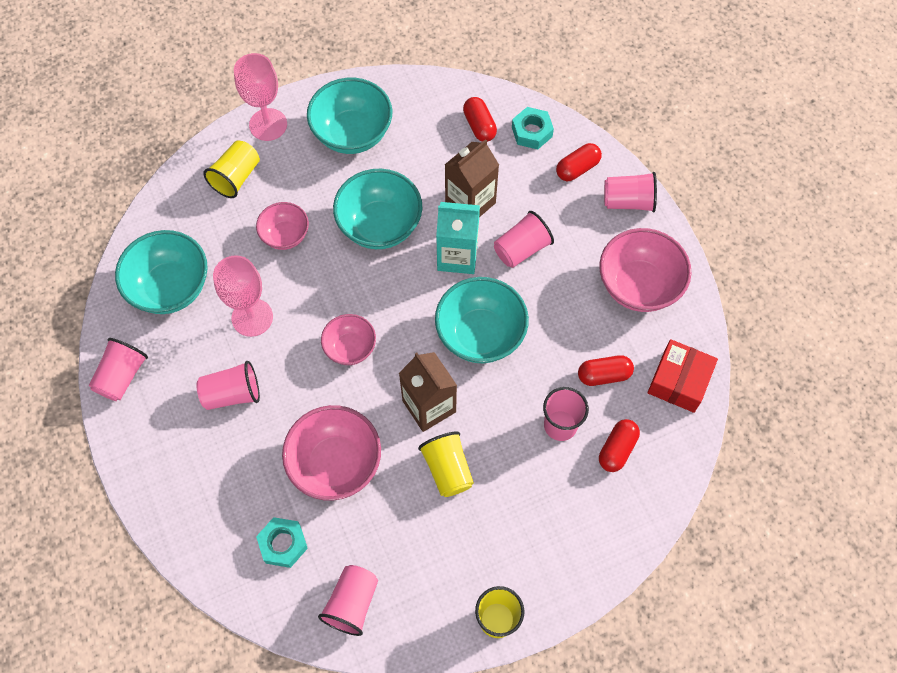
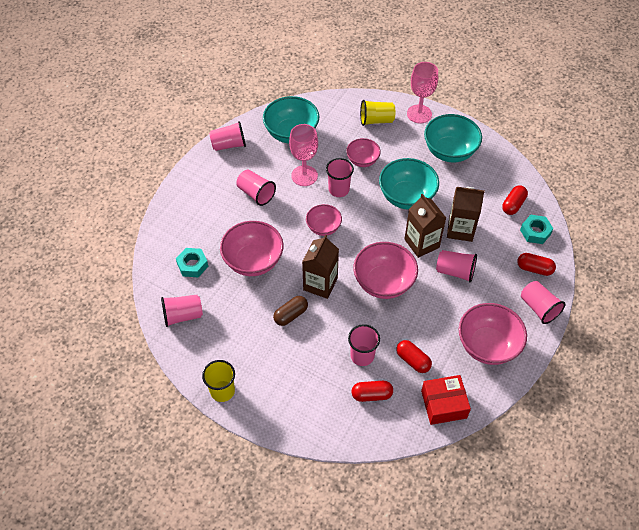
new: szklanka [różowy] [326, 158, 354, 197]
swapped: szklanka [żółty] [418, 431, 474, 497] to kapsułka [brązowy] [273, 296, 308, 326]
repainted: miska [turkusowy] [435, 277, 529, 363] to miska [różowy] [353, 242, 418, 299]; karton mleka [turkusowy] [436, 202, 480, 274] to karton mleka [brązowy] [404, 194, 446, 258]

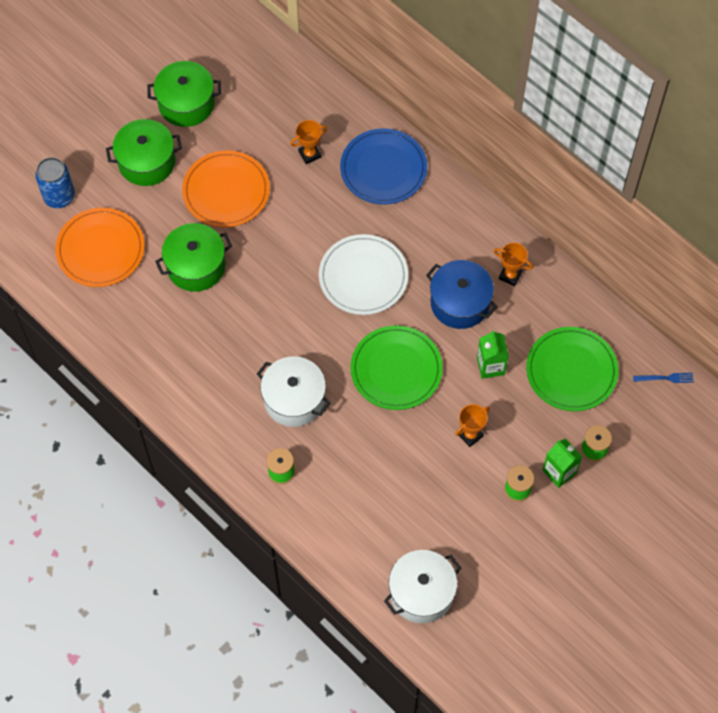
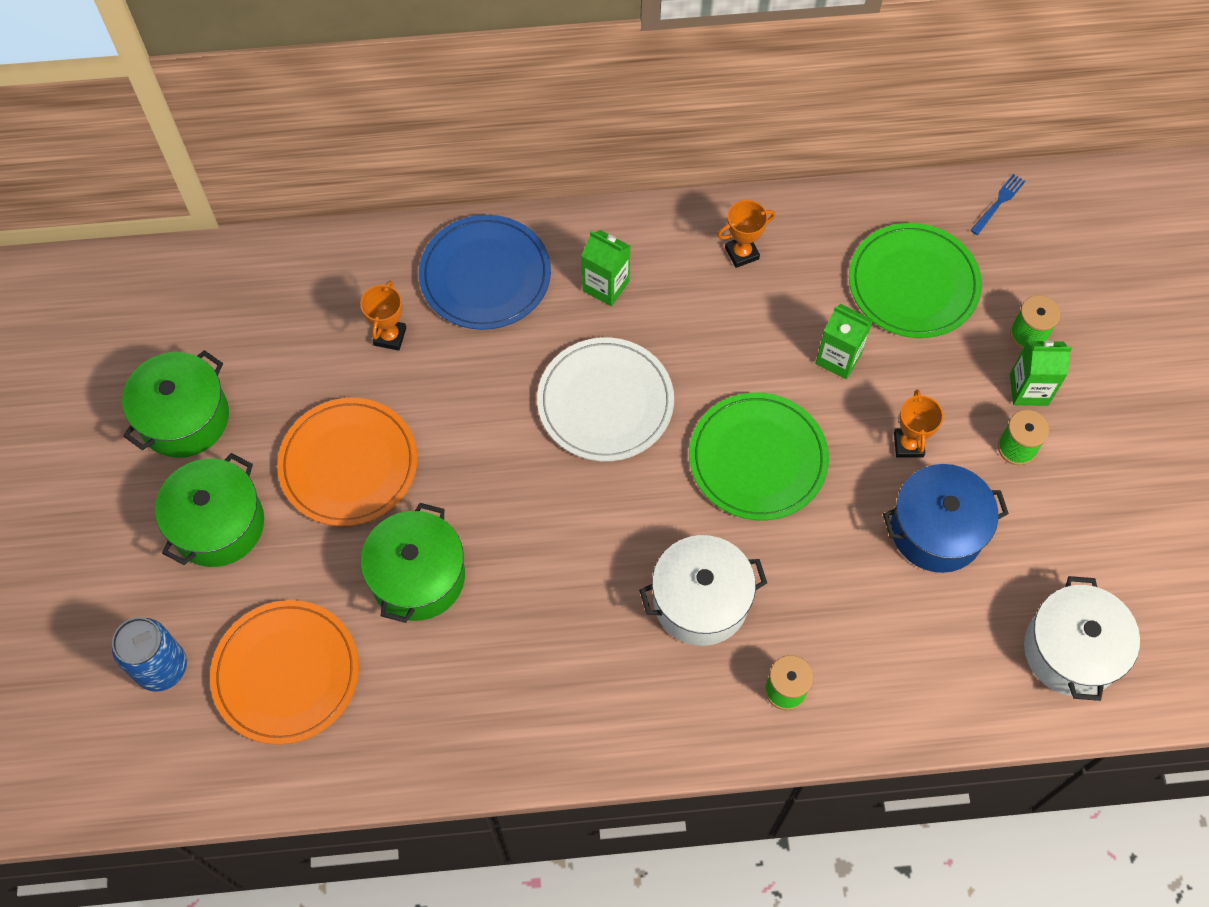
new: karton mleka [zielony] [581, 230, 630, 306]
shifted: garnek [niebieski] [426, 260, 498, 329] to [883, 464, 1009, 573]

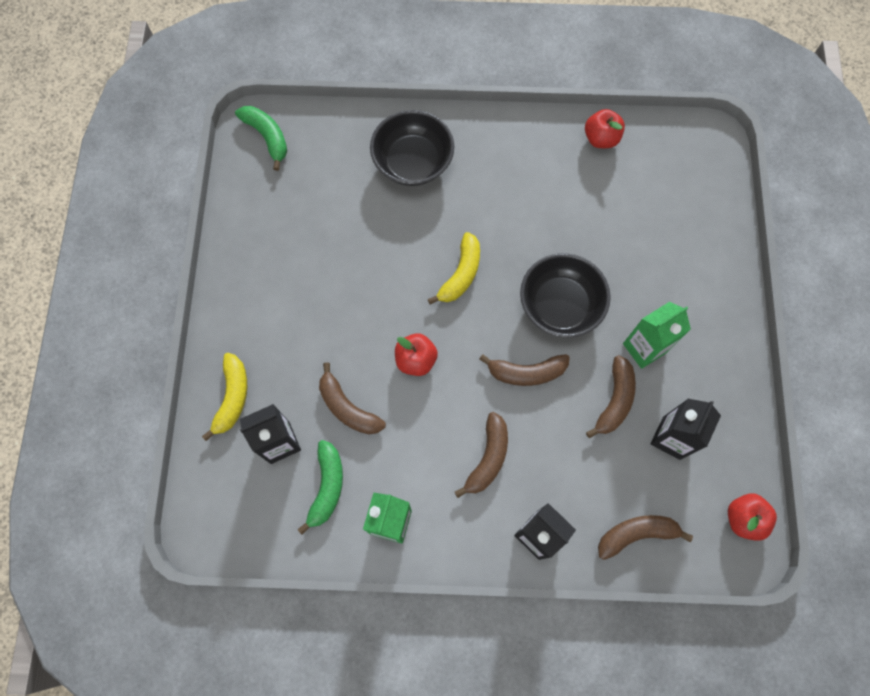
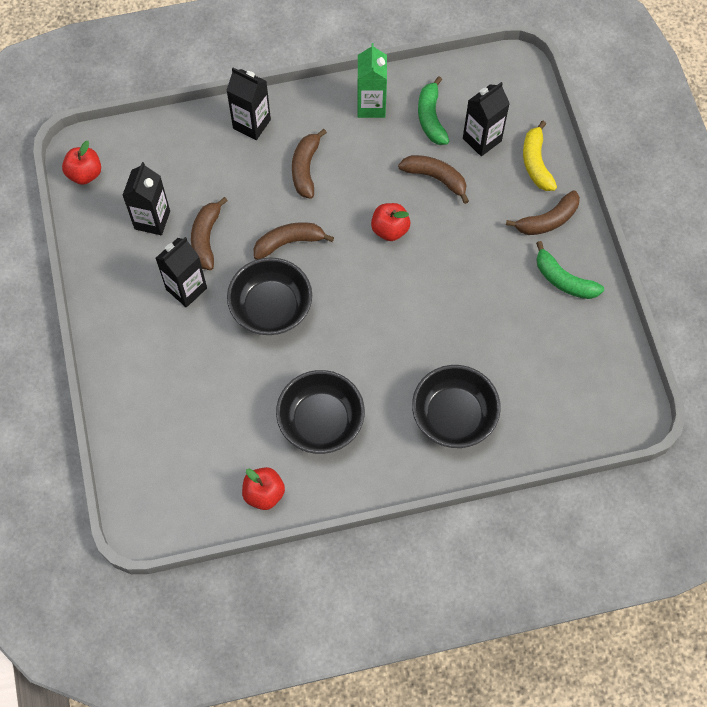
gone: banan [żółty] [428, 232, 480, 305]
new: miska [czarny] [276, 370, 365, 454]
shifted: banan [zielony] [235, 106, 287, 171] to [536, 241, 604, 299]; banan [brązowy] [598, 515, 693, 560] to [506, 190, 580, 235]
repainted: karton mleka [zielony] [623, 302, 691, 369] to karton mleka [czarny] [156, 237, 207, 307]

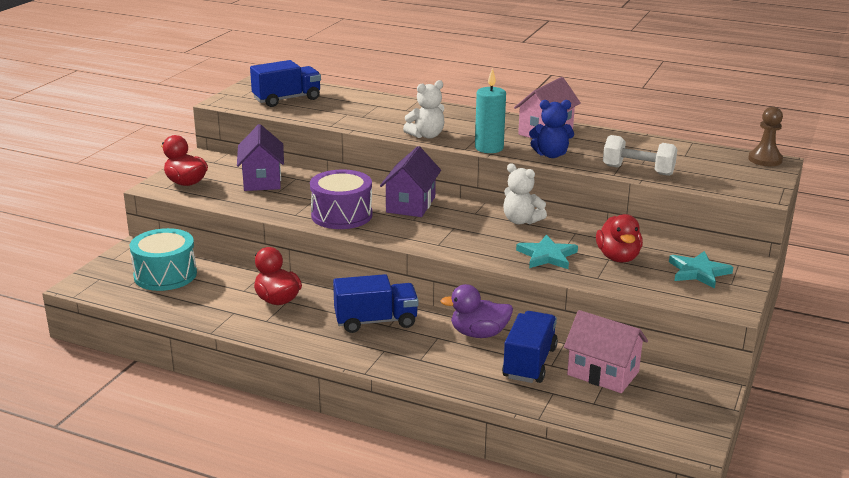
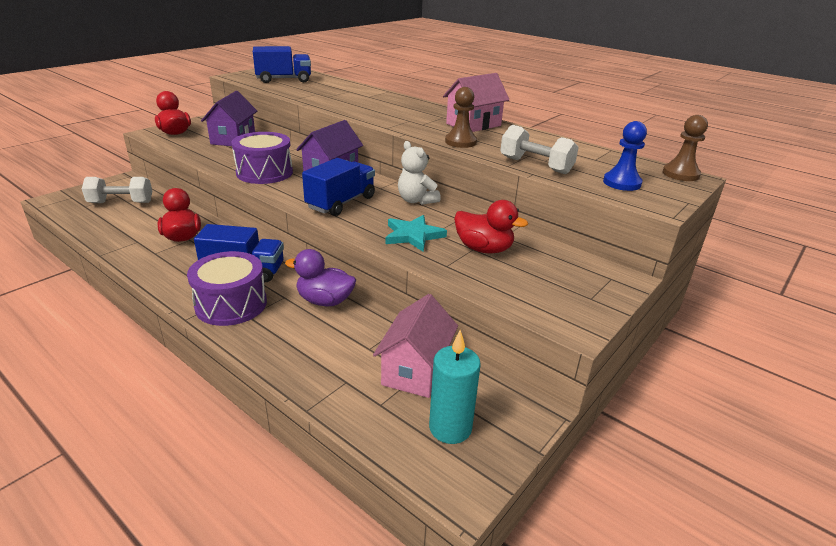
gone: miś [biały] [403, 80, 445, 139]; gwiazda [turkusowy] [669, 251, 733, 288]
new: bęben [fioletowy] [187, 251, 267, 326]; pionek [niebieski] [603, 121, 647, 191]
shifted: świeca [turkusowy] [475, 68, 506, 153] to [429, 330, 481, 444]; ciężarówka [niebieski] [502, 311, 558, 383] to [302, 158, 375, 216]
swapped: bęben [turkusowy] [130, 228, 197, 291] to hantel [biały] [82, 177, 152, 203]; miś [niebieski] [529, 100, 574, 158] to pionek [brązowy] [445, 87, 477, 148]
rotated: domek [różowy] [564, 310, 648, 393] = [373, 294, 458, 398] 60 degrees clockwise; kaczka [czerwony] [596, 214, 643, 263] = [454, 200, 528, 254] 75 degrees counterclockwise

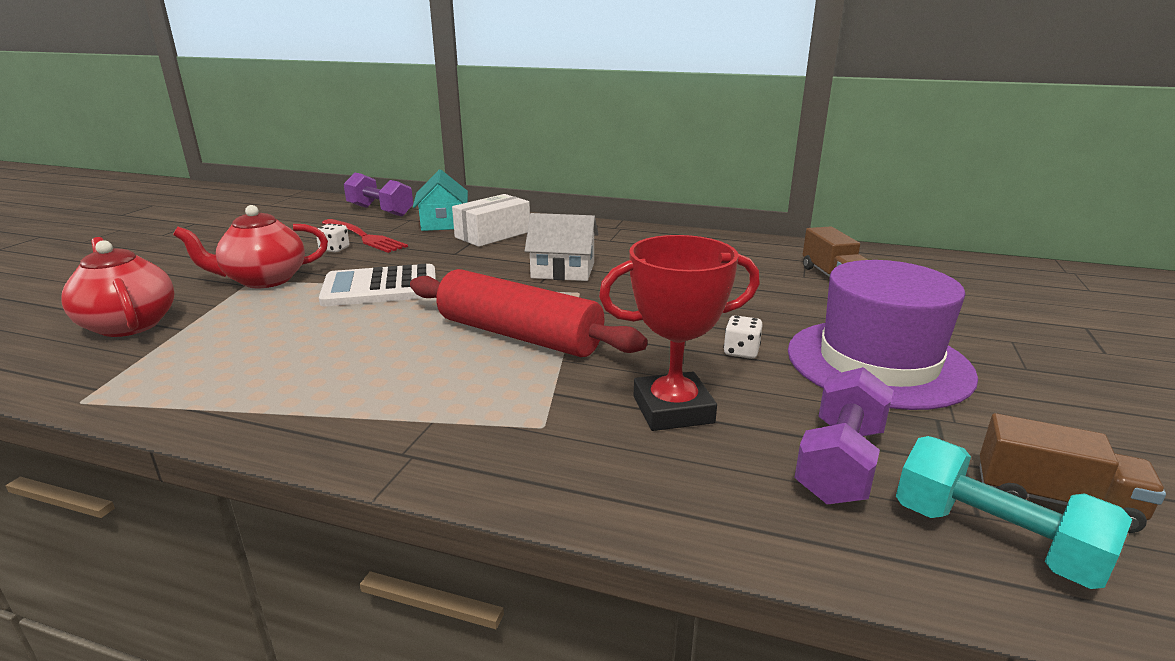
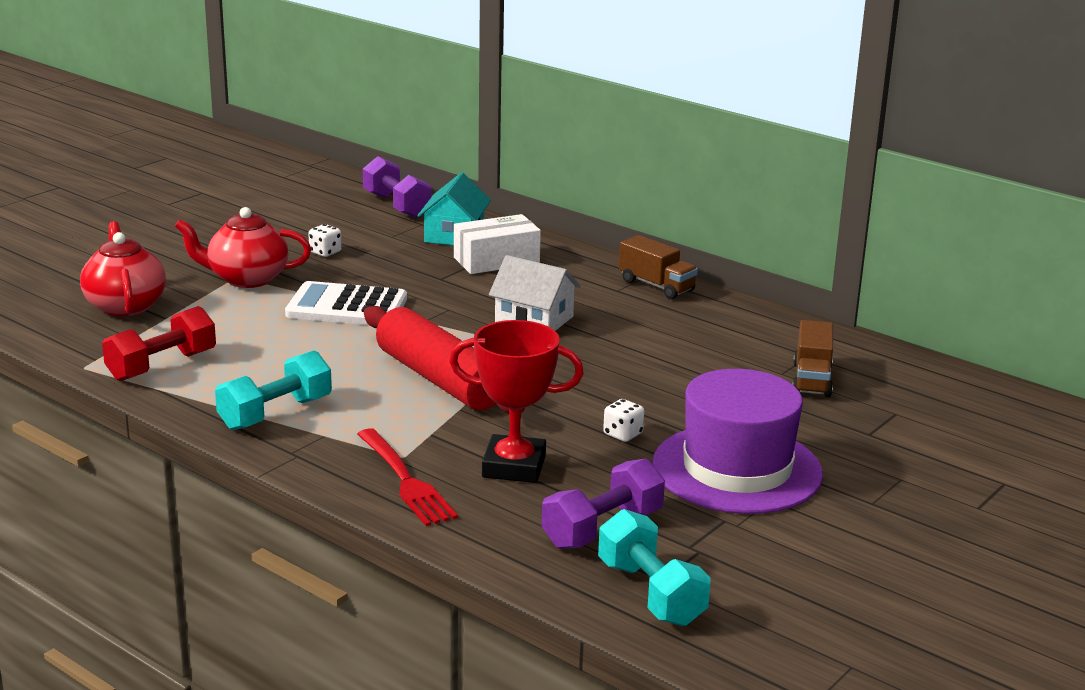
new: hantel [czerwony] [102, 306, 216, 381]; hantel [turkusowy] [215, 350, 332, 430]
shifted: widelec [czerwony] [322, 219, 408, 253] to [357, 428, 458, 526]; ciężarówka [brązowy] [980, 413, 1166, 533] to [619, 235, 698, 299]

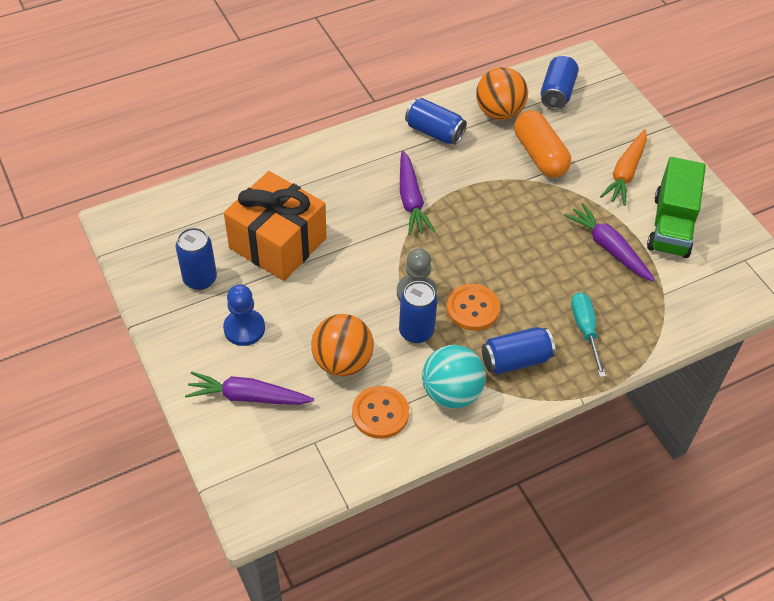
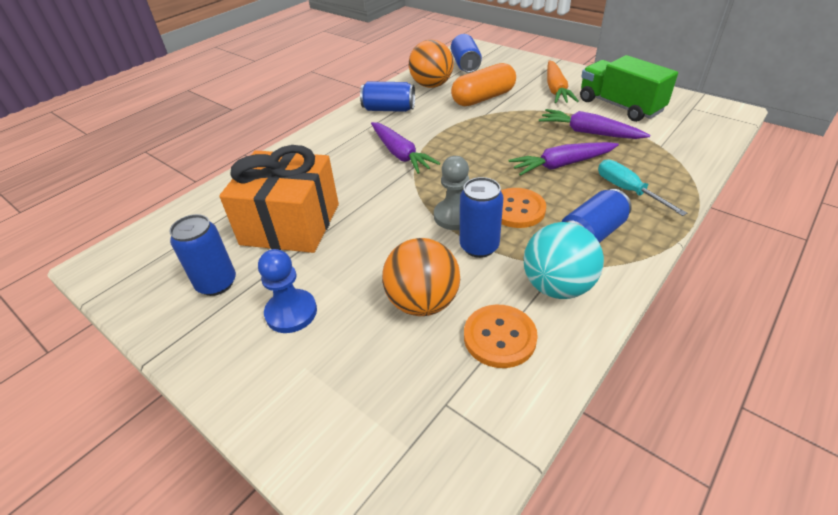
shifted: marchewka [fioletowy] [185, 372, 314, 405] to [509, 142, 619, 176]
rotated: kapsułka [pomarańczowy] [514, 110, 571, 178] = [451, 63, 516, 106] 75 degrees counterclockwise; ciężarówka [zielony] [647, 157, 706, 258] = [580, 55, 678, 122] 150 degrees clockwise

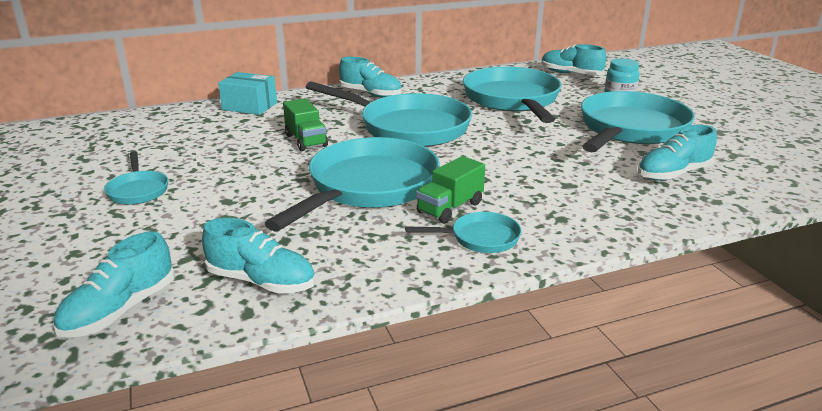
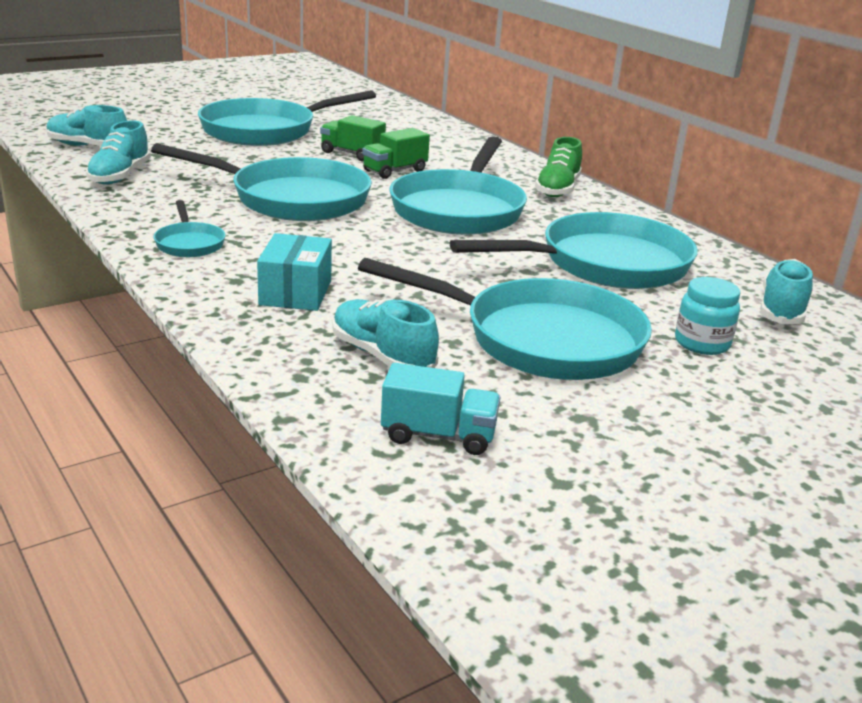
new: ciężarówka [turkusowy] [381, 363, 500, 455]
shifted: pudełko [turkusowy] [218, 72, 277, 115] to [257, 233, 332, 311]; ciężarówka [zielony] [416, 156, 485, 223] to [320, 115, 386, 161]
repainted: but [turkusowy] [339, 57, 402, 98] to but [zielony] [535, 137, 582, 197]
scaled: patelnia [turkusowy] [104, 151, 168, 205] = [198, 90, 376, 146] x2.21

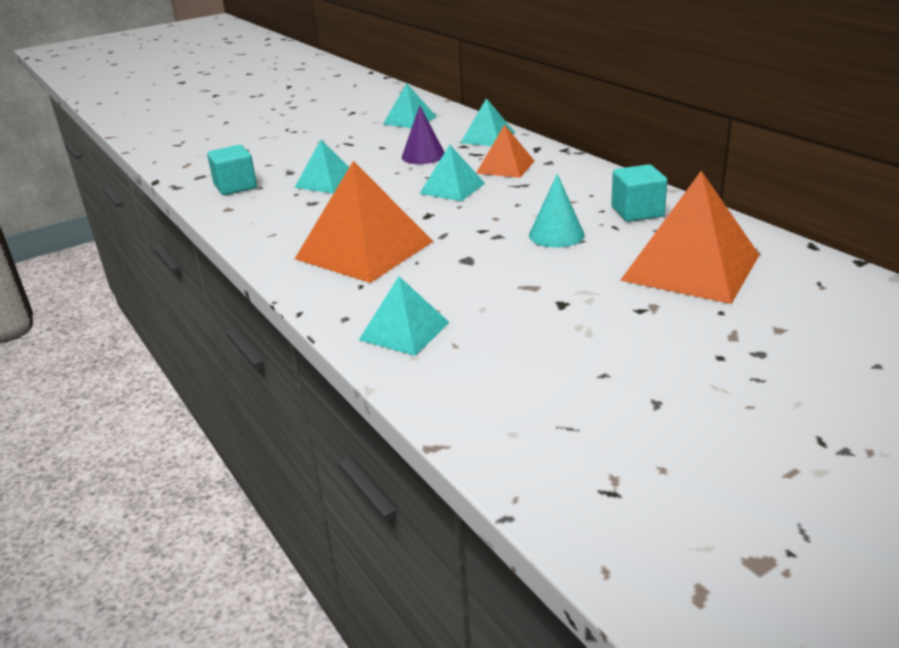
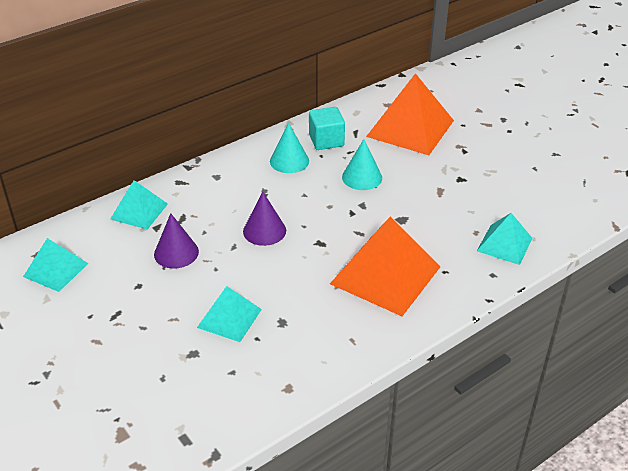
gone: sześcian [turkusowy] [207, 145, 257, 195]; piramida [pomarańczowy] [476, 124, 534, 178]
new: stożek [turkusowy] [270, 123, 309, 173]
swapped: piramida [turkusowy] [419, 145, 485, 201] to stożek [fioletowy] [243, 192, 286, 246]

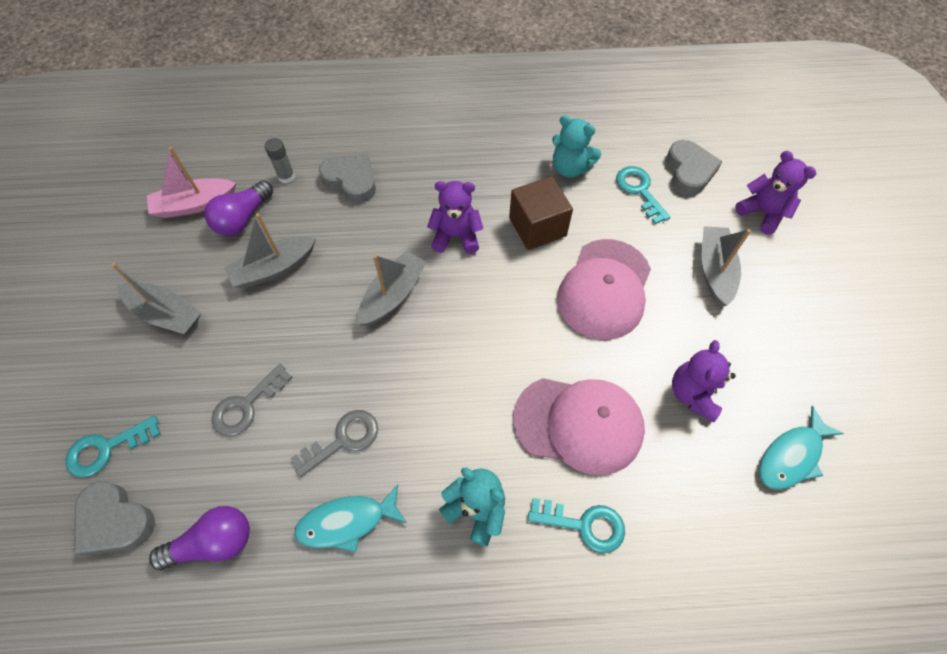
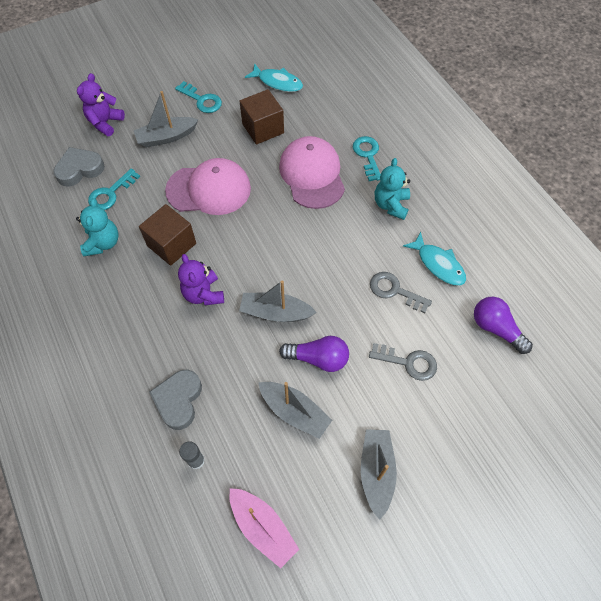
gone: serce [szary] [74, 481, 155, 556]
shifted: klucz [turkusowy] [65, 416, 161, 478] to [175, 81, 222, 113]; żarówka [fioletowy] [204, 180, 273, 236] to [279, 336, 349, 372]
swapped: miś [fioletowy] [672, 340, 736, 422] to sześcian [brązowy] [240, 89, 284, 145]

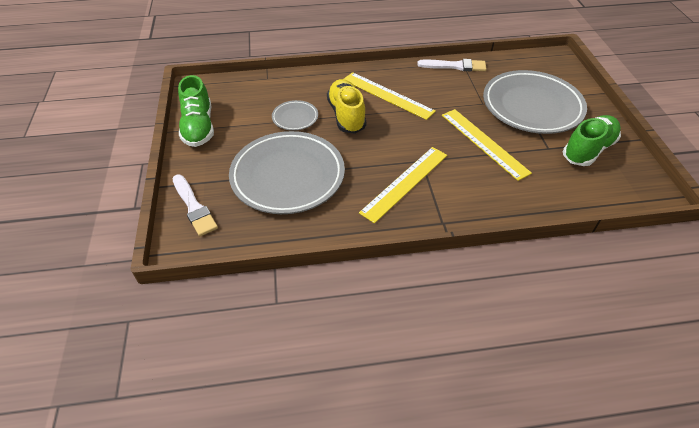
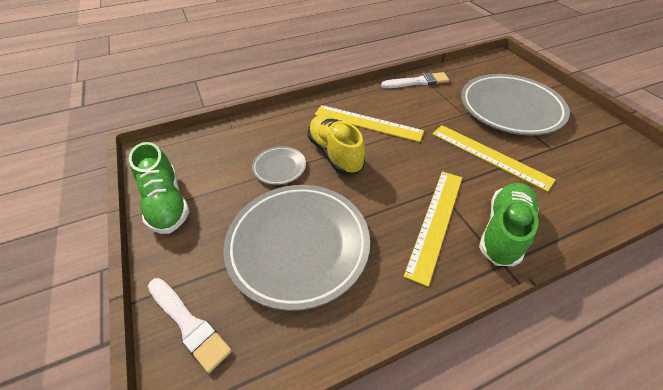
shifted: but [zielony] [563, 115, 621, 166] to [479, 183, 539, 266]

